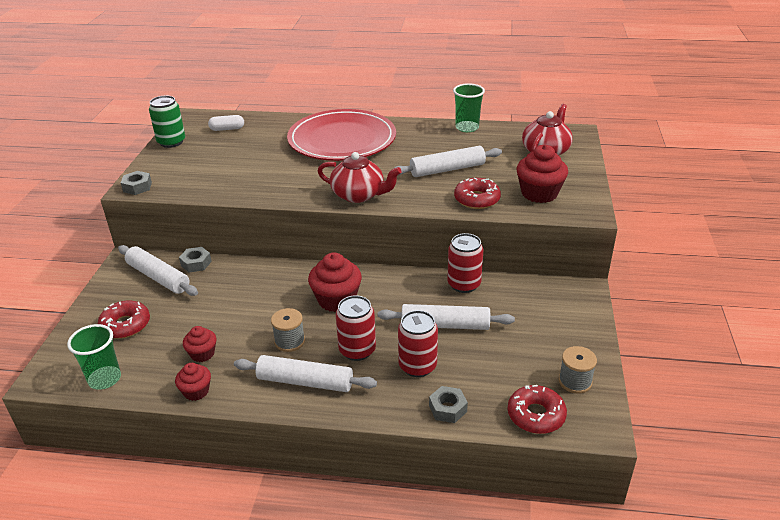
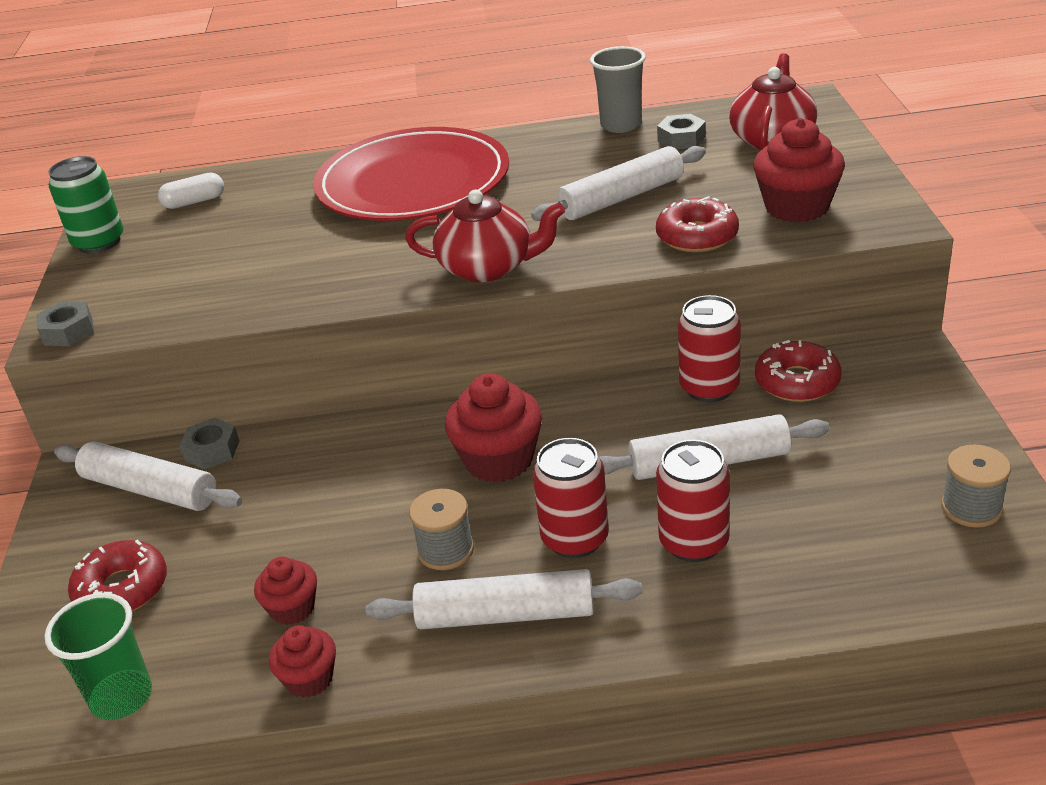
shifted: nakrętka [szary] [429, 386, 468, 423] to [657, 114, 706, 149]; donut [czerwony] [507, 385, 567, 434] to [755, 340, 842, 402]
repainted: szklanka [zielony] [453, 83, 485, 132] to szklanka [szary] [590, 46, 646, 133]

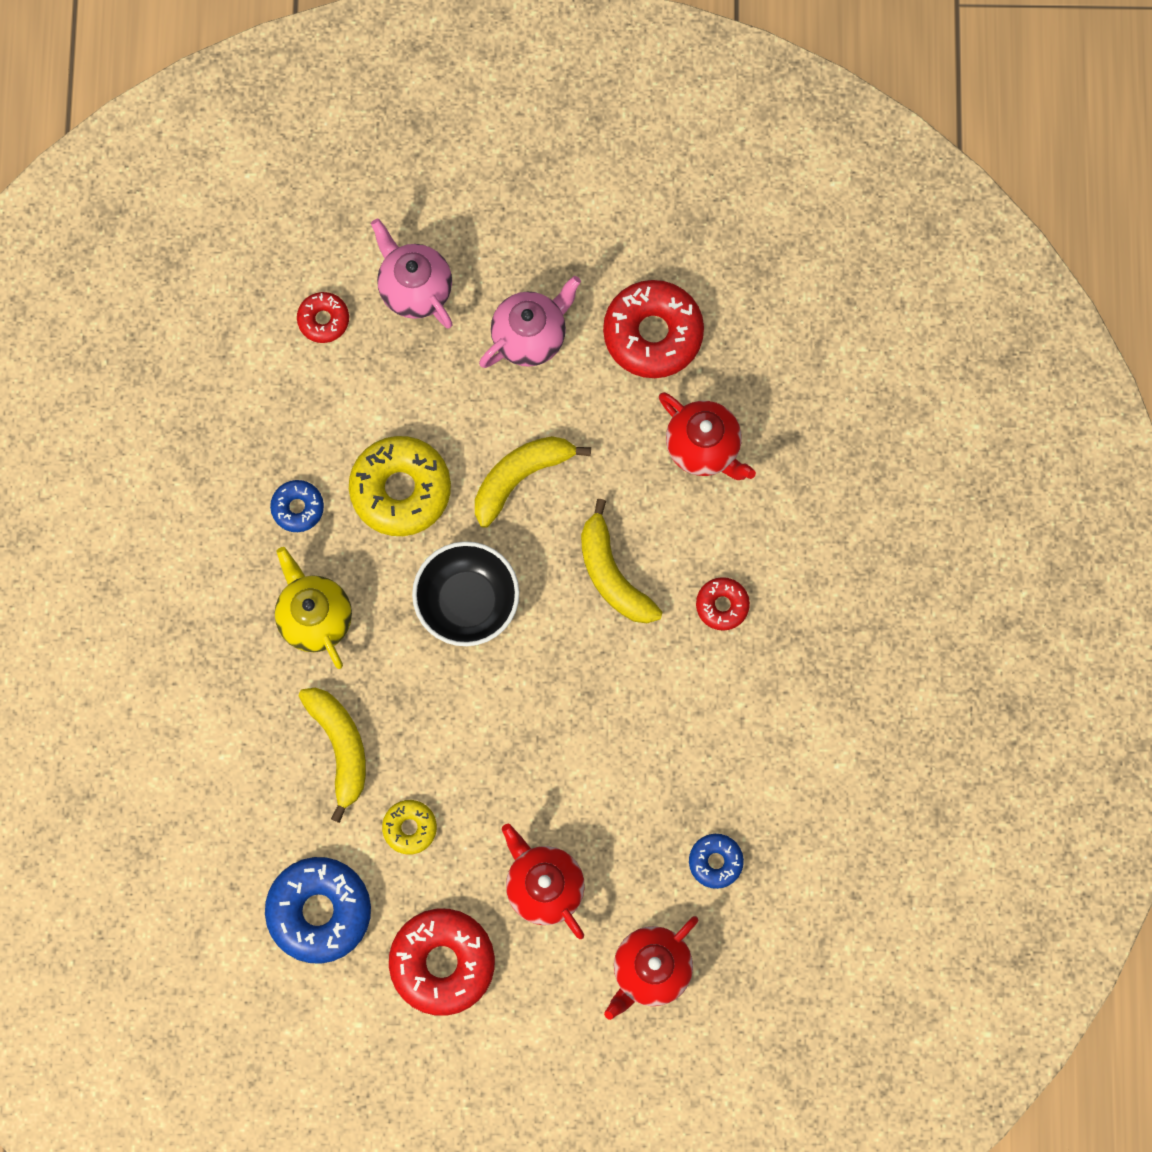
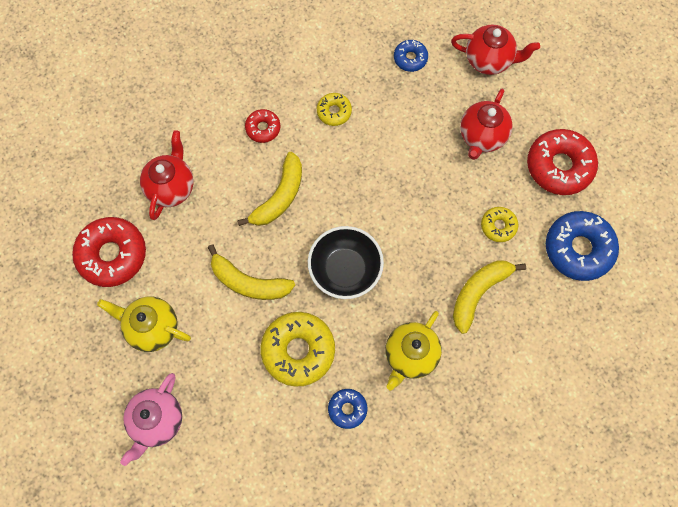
gone: donut [czerwony] [297, 292, 349, 343]
new: donut [żółty] [317, 93, 352, 126]
repainted: imbryk [różowy] [479, 276, 581, 368] to imbryk [żółty] [97, 297, 191, 352]

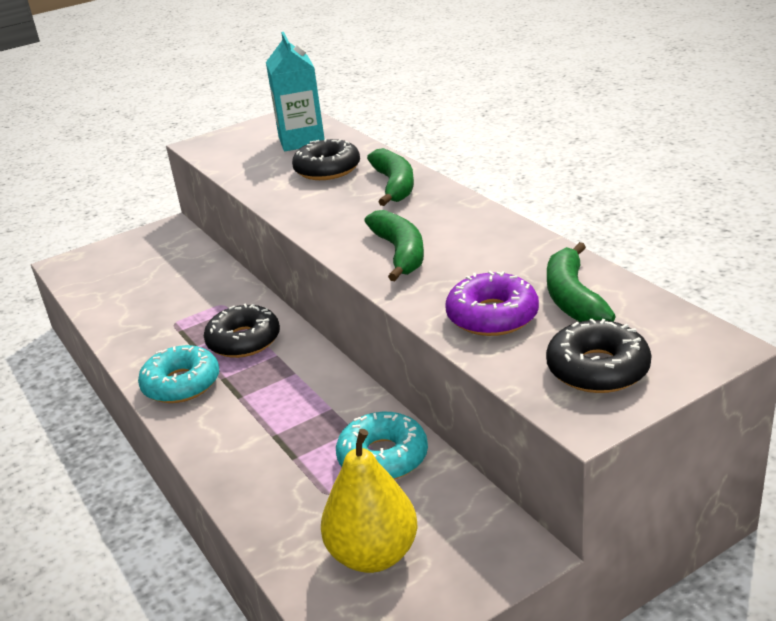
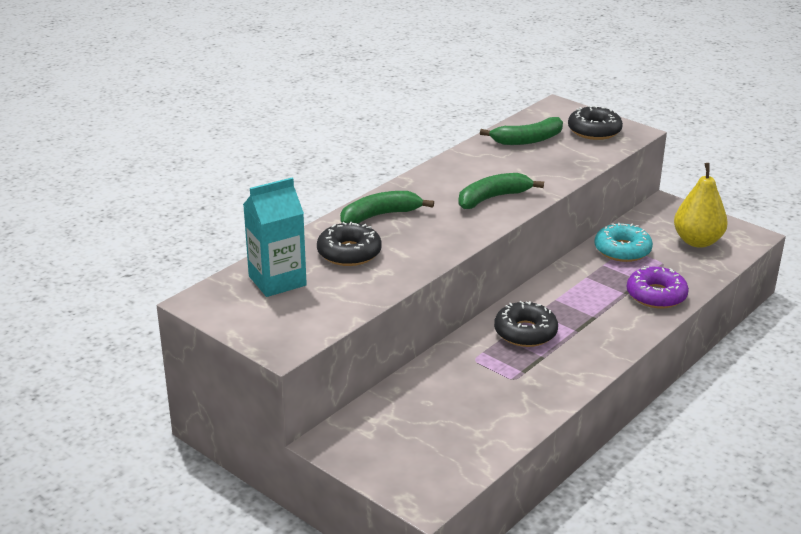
gone: donut [turkusowy] [138, 345, 219, 403]
shifted: donut [fioletowy] [445, 271, 539, 336] to [627, 266, 689, 309]

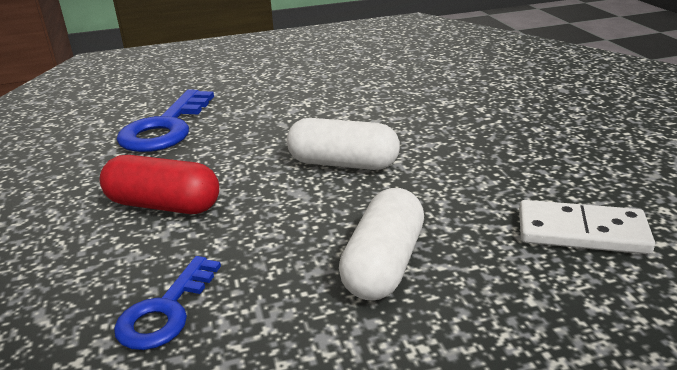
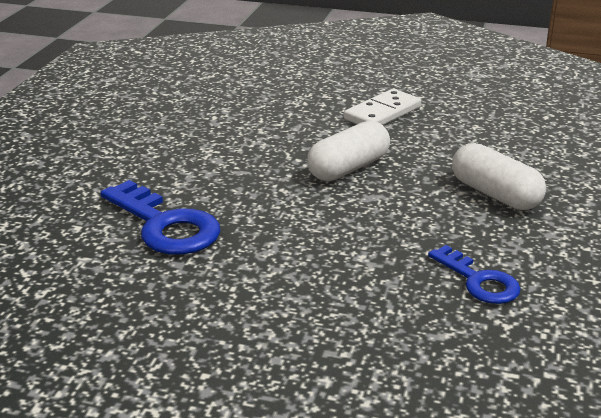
gone: kapsułka [czerwony] [100, 155, 219, 214]
shifted: kostka domina [biały] [519, 200, 655, 254] to [344, 89, 421, 125]

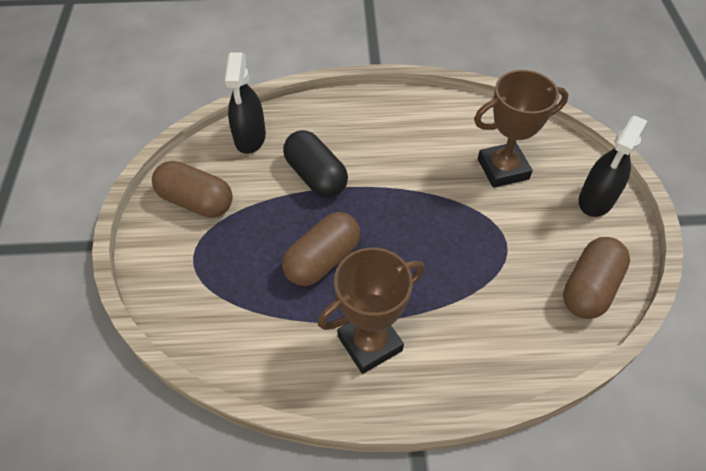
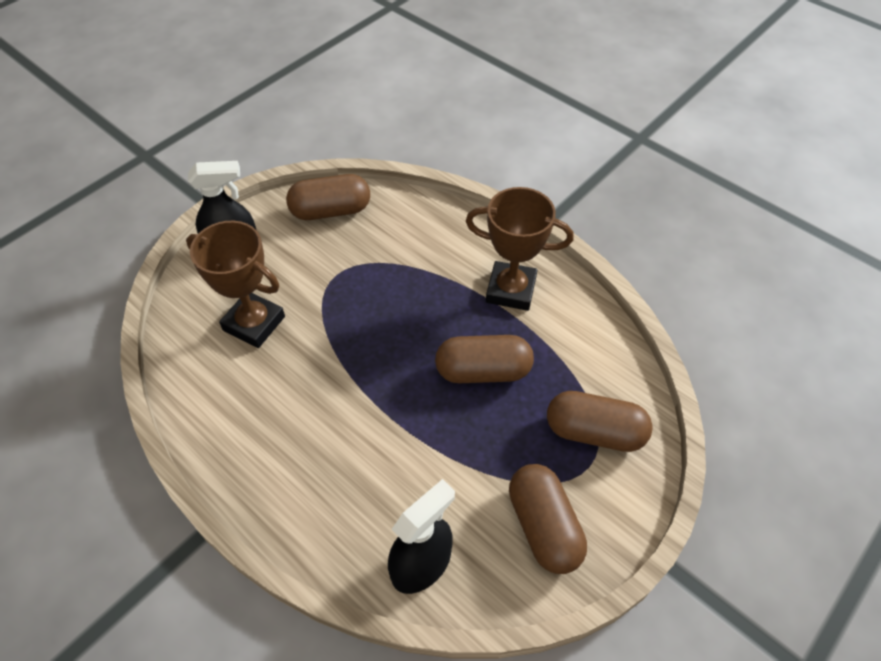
gone: kapsułka [czarny] [283, 130, 348, 198]
new: kapsułka [brązowy] [547, 391, 653, 452]

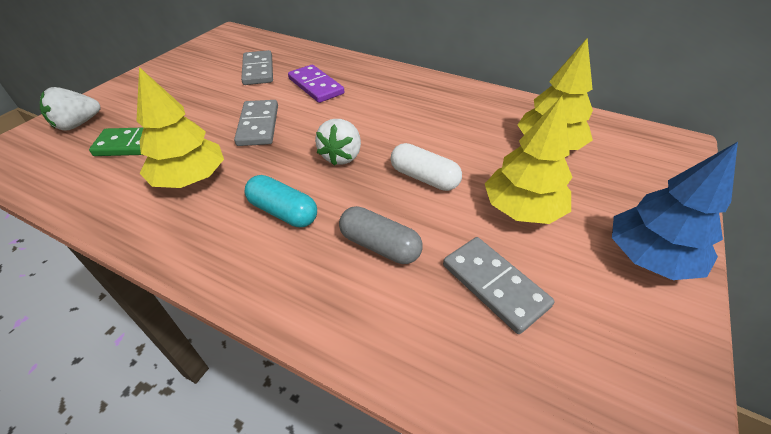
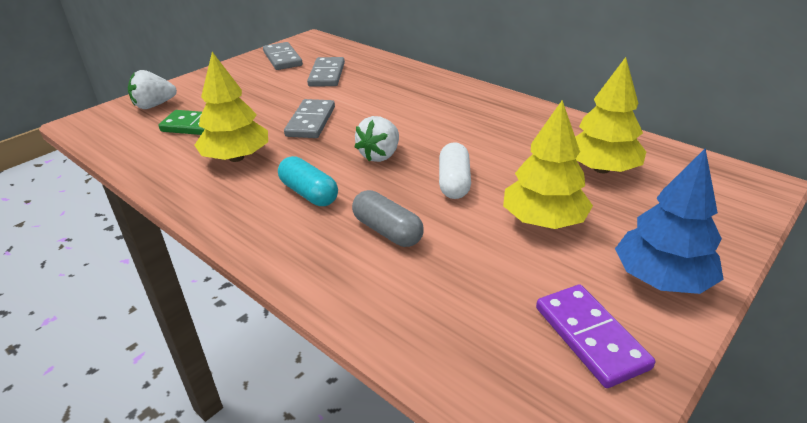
shifted: kostka domina [fioletowy] [288, 65, 344, 103] to [536, 284, 655, 388]; kostka domina [szary] [443, 237, 554, 334] to [263, 42, 303, 70]
rotated: kapsułka [biały] [390, 143, 462, 191] = [439, 142, 471, 199] 45 degrees clockwise

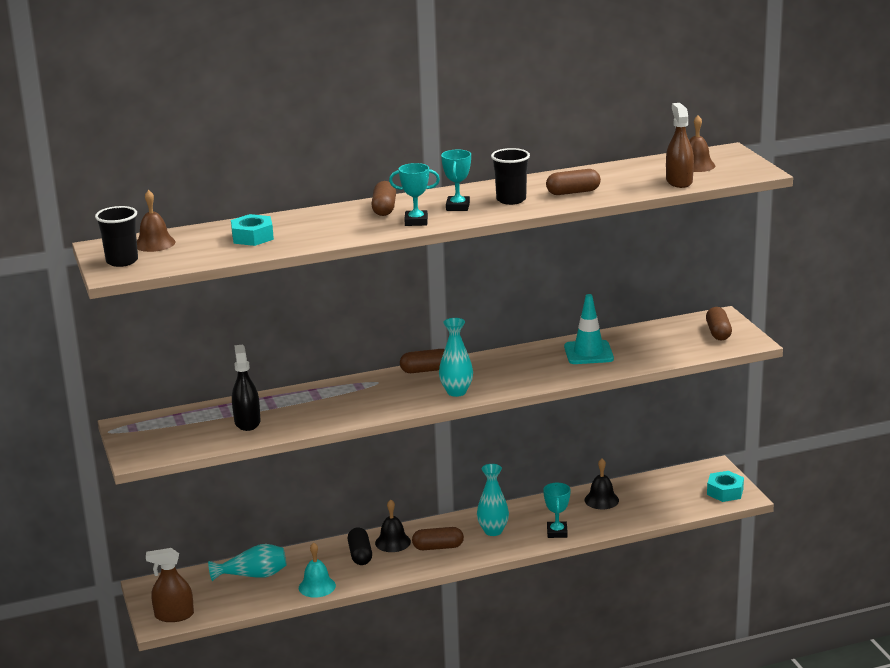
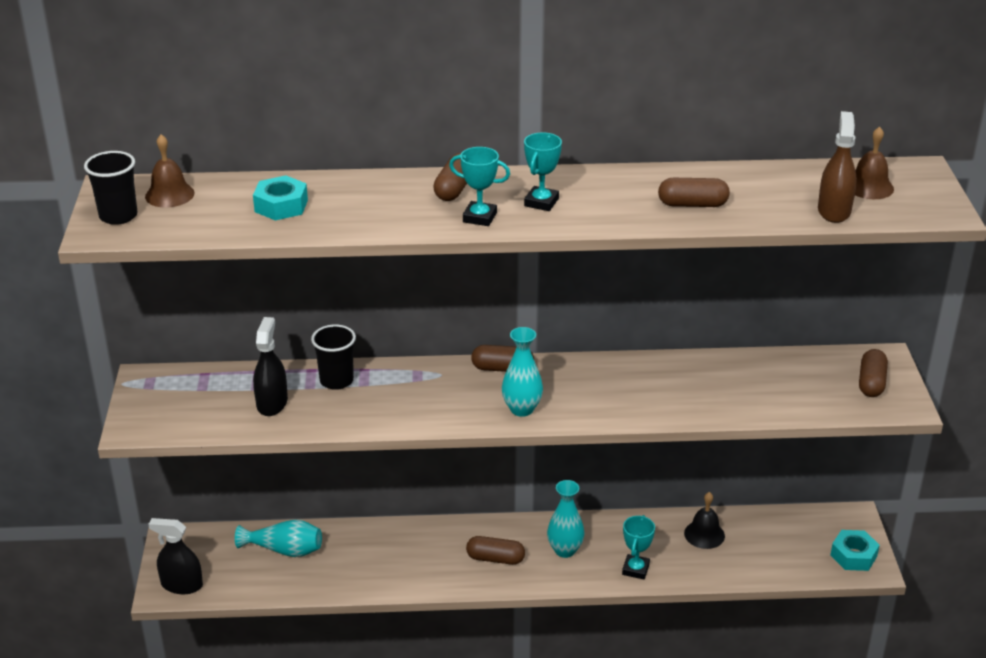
gone: dzwonek [turkusowy] [299, 542, 336, 598]; kapsułka [czarny] [348, 527, 372, 565]; dzwonek [czarny] [375, 499, 411, 552]; pachołek [turkusowy] [564, 294, 614, 364]
shifted: szklanka [czarny] [491, 148, 530, 205] to [311, 324, 356, 390]
repainted: spryskiwacz [brązowy] [146, 548, 194, 622] to spryskiwacz [czarny] [148, 518, 203, 594]

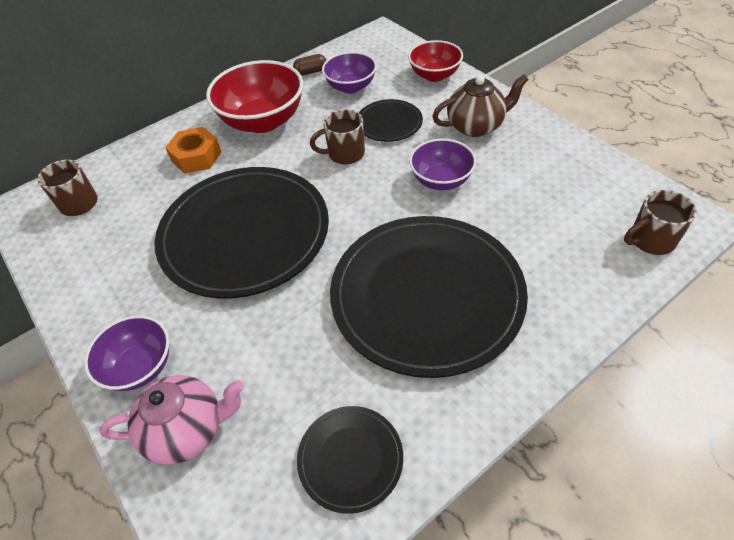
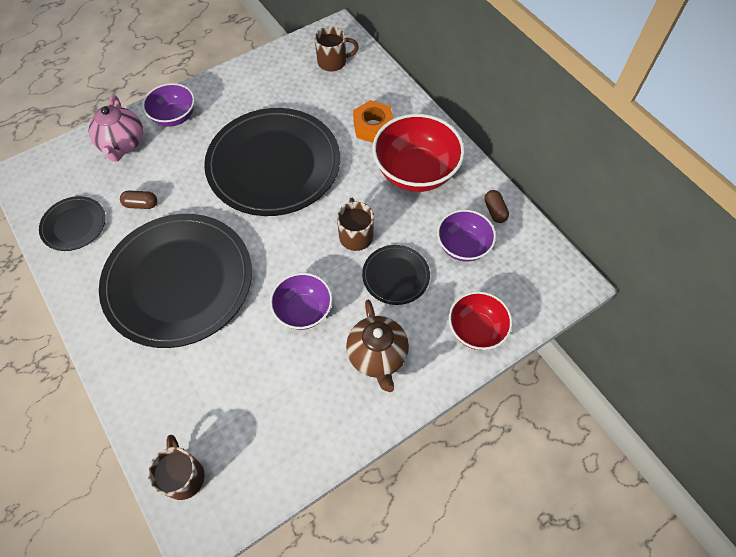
new: kapsułka [brązowy] [120, 190, 157, 209]

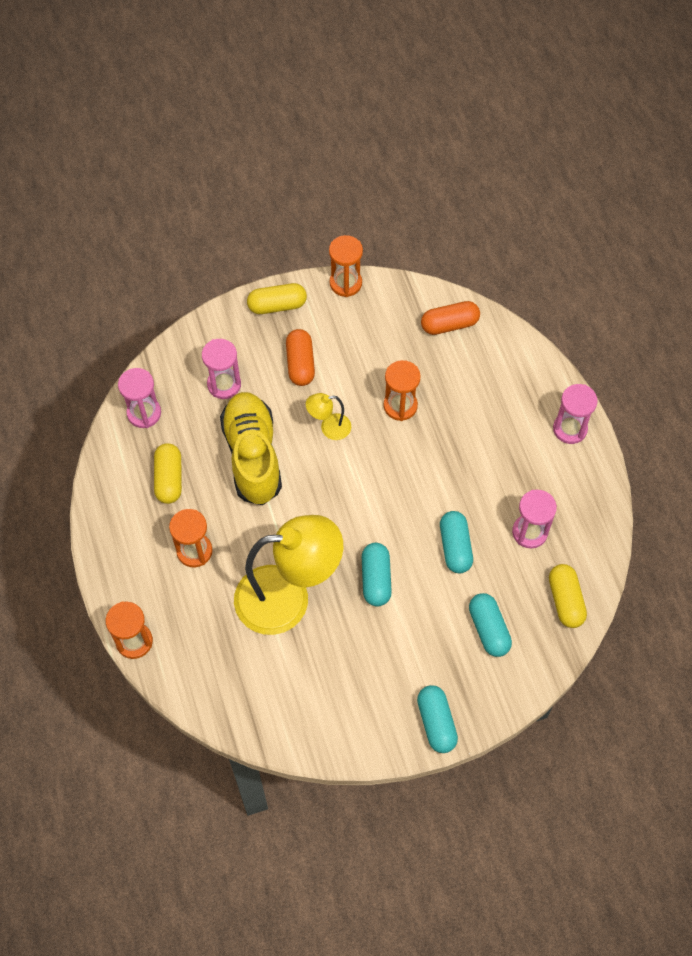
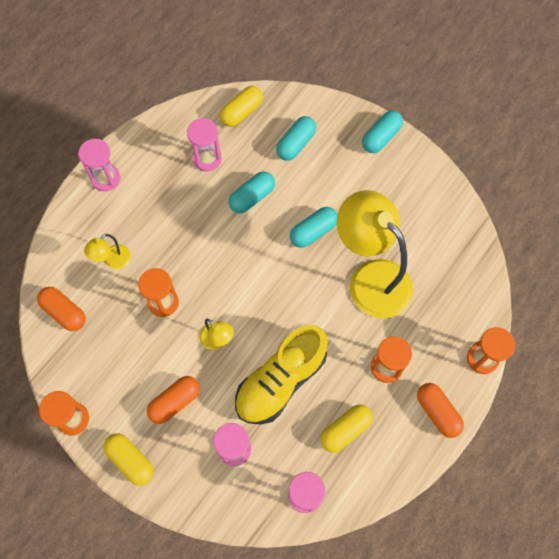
new: lampka [żółty] [84, 234, 131, 269]; kapsułka [pomarańczowy] [417, 383, 464, 438]

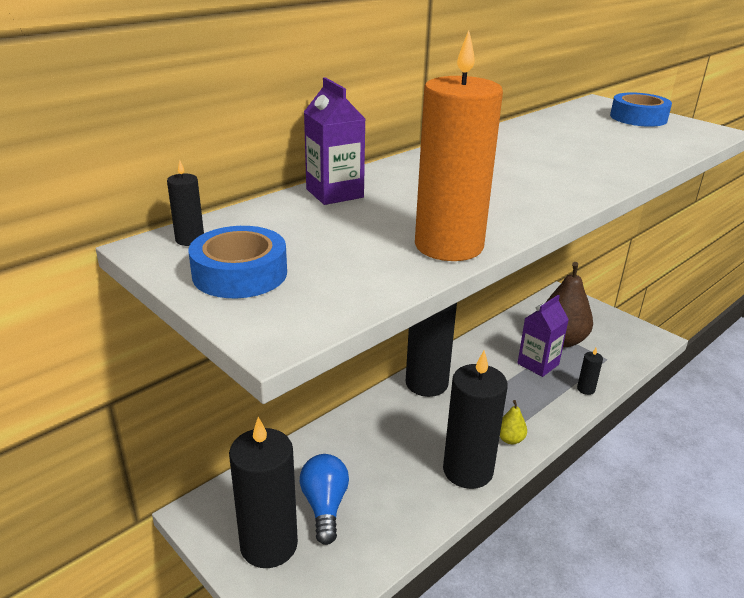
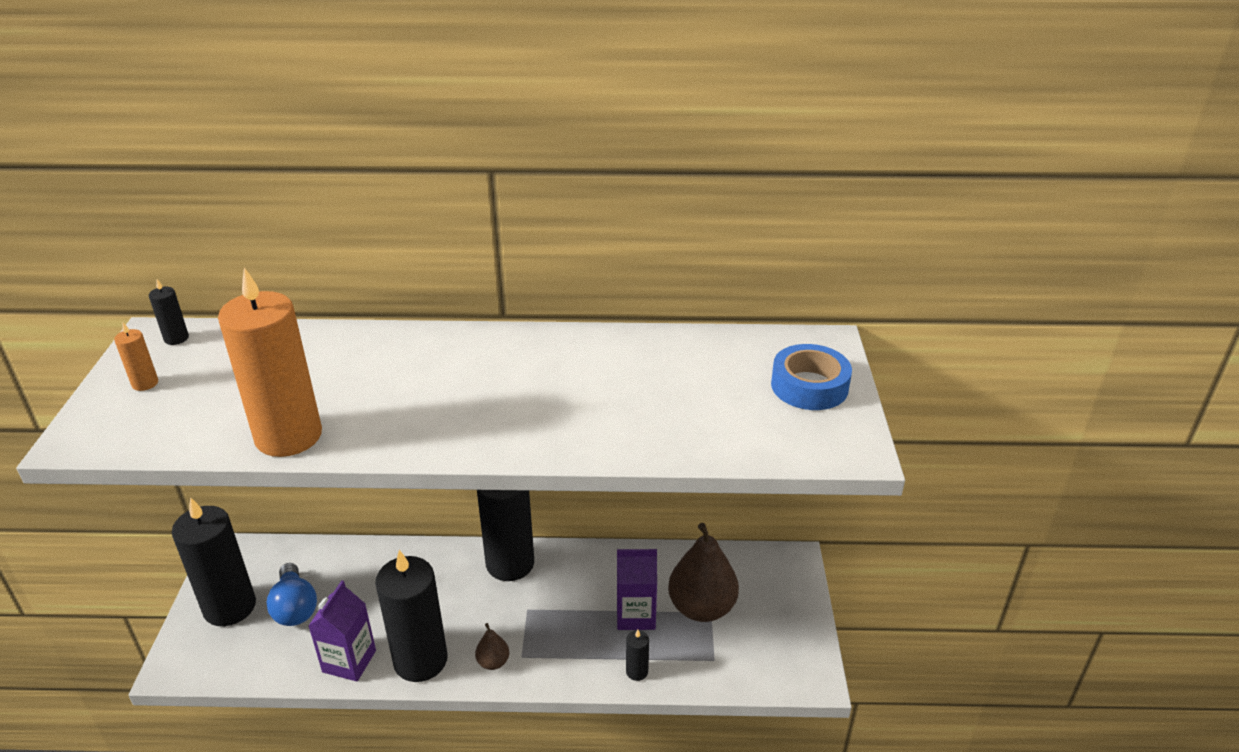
shifted: karton mleka [fioletowy] [304, 77, 365, 205] to [309, 581, 376, 681]
swapped: taśma klejąca [niebieski] [189, 226, 287, 298] to świeca [pomarańczowy] [114, 322, 158, 391]
repainted: gruszka [żółty] [500, 400, 527, 444] to gruszka [brązowy] [475, 623, 509, 670]
rotated: żarówka [niebieski] [300, 454, 349, 545] = [266, 563, 317, 626] 120 degrees clockwise

